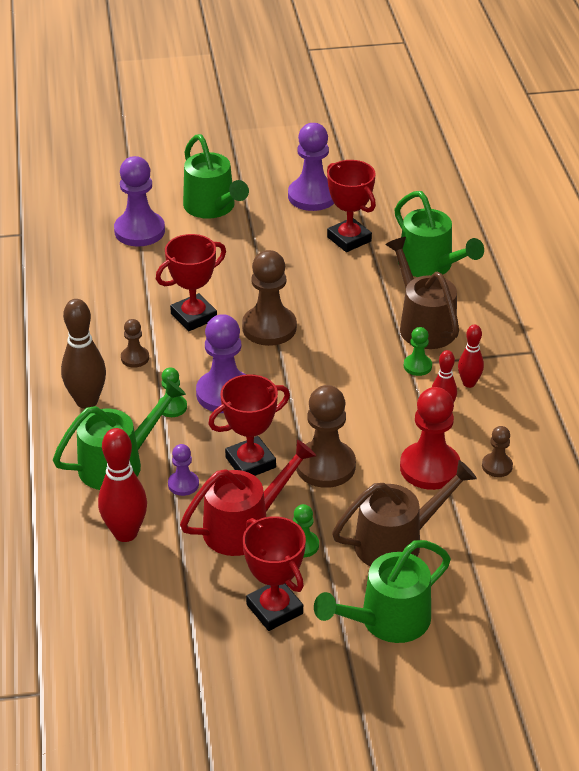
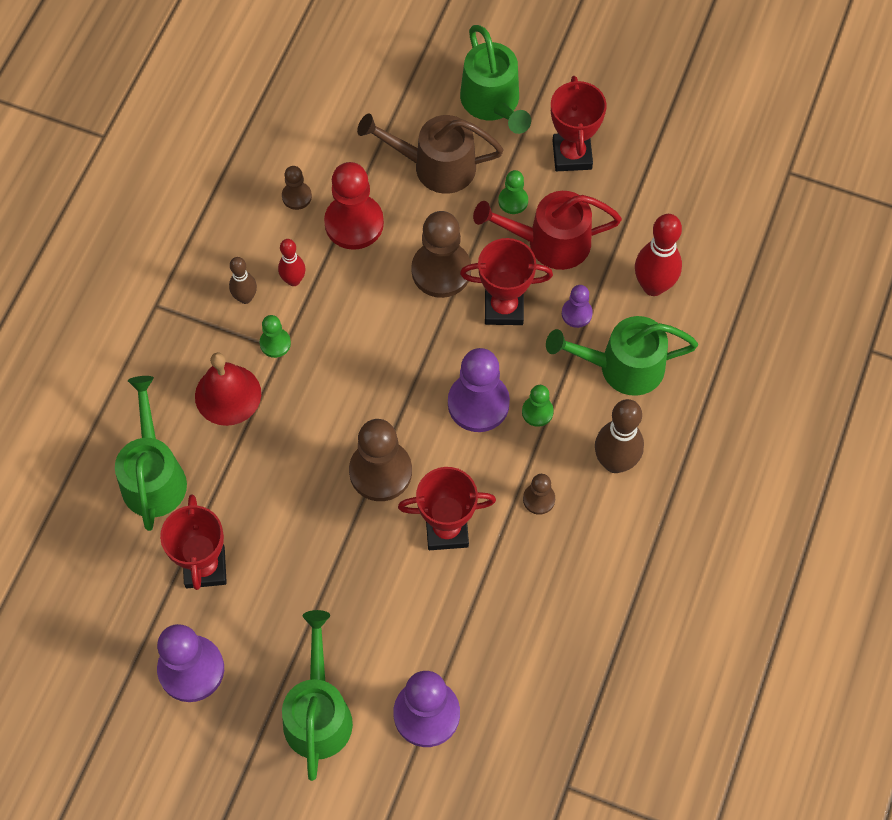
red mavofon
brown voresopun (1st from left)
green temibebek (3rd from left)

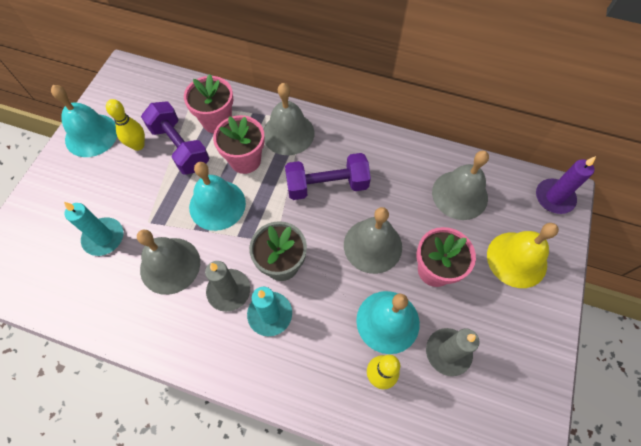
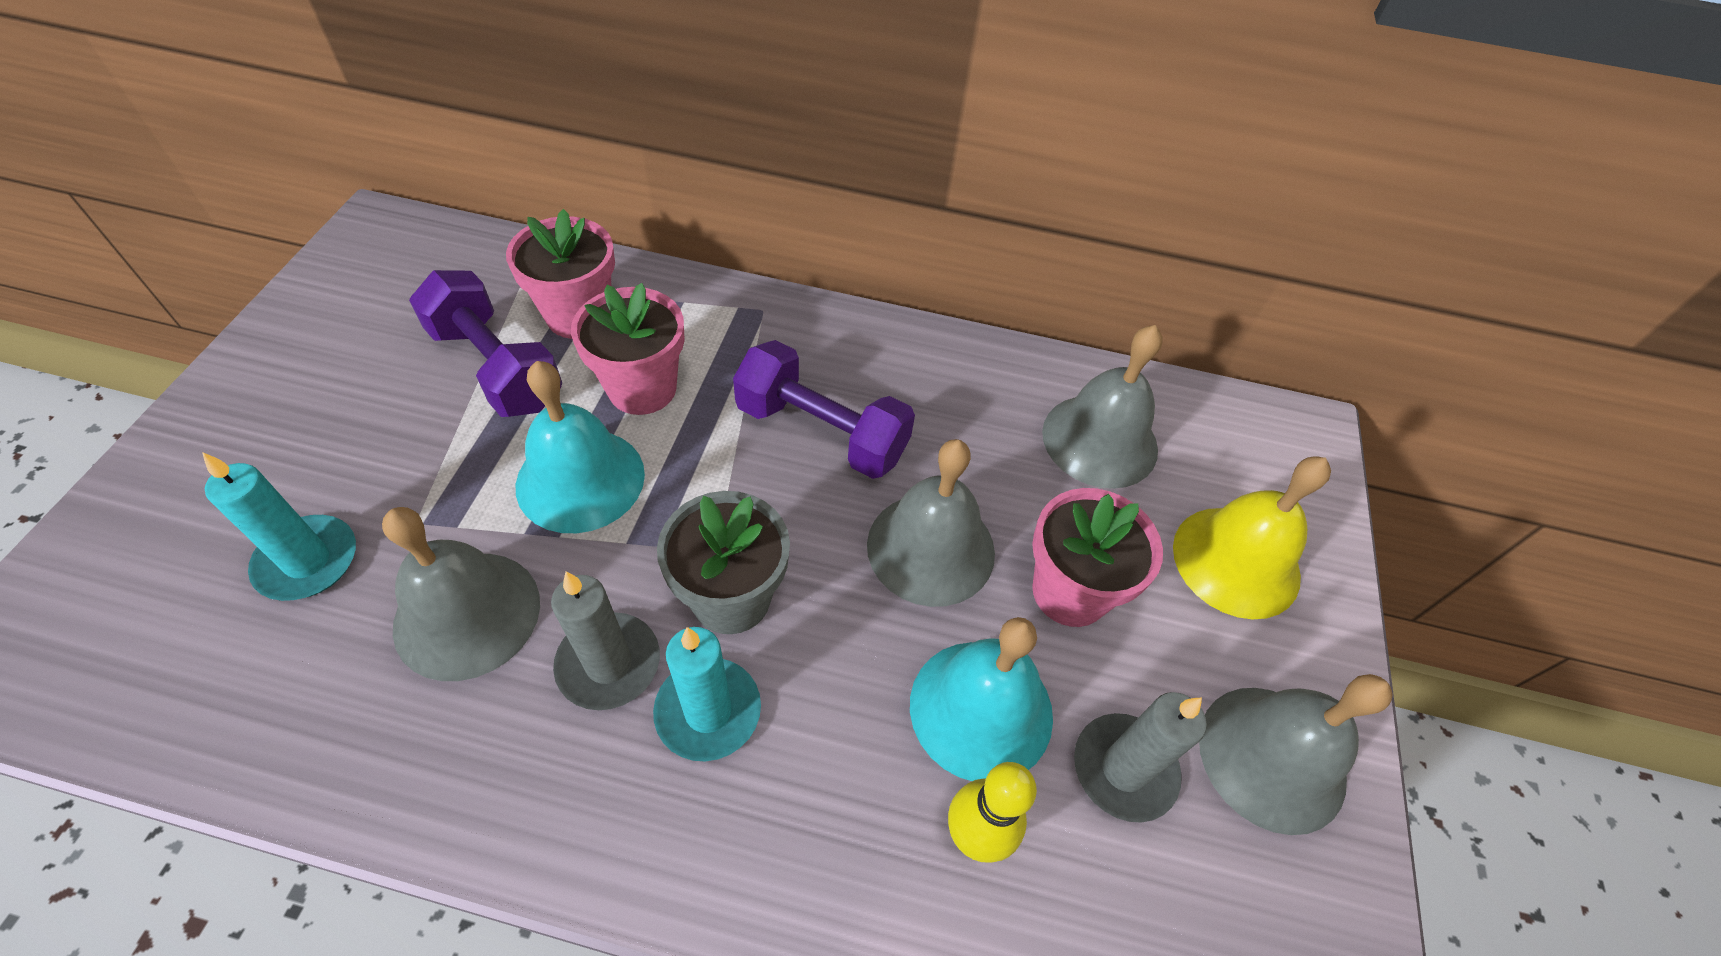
grey mavofon (4th from left)
turquoise mavofon (1st from left in the first image)
yellow voresopun (1st from left in the first image)
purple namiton (2nd from left)
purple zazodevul

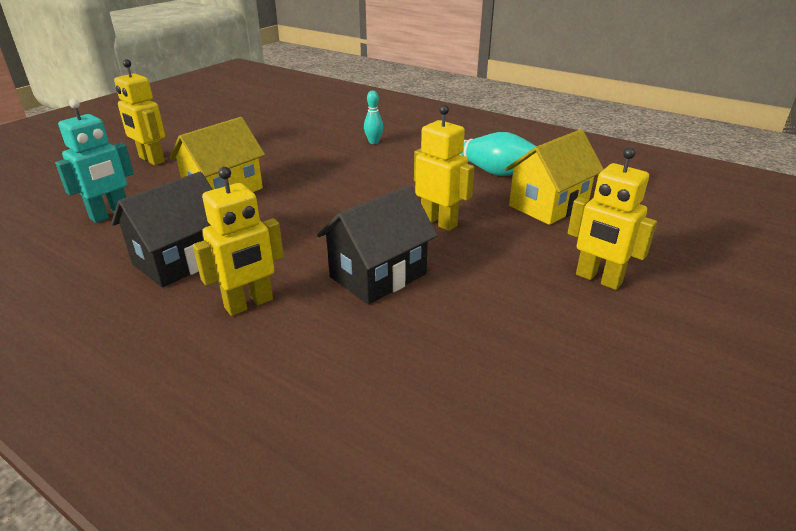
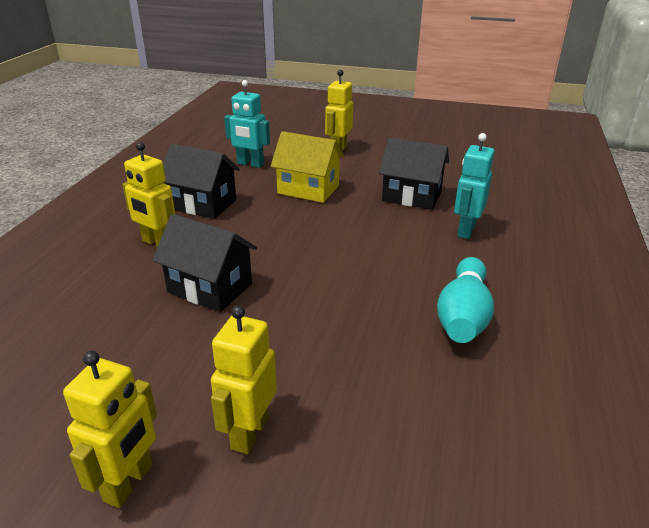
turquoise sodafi (2nd from left)
yellow sodafi (1st from left)
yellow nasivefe (2nd from left in the first image)
black nasivefe (3rd from left)

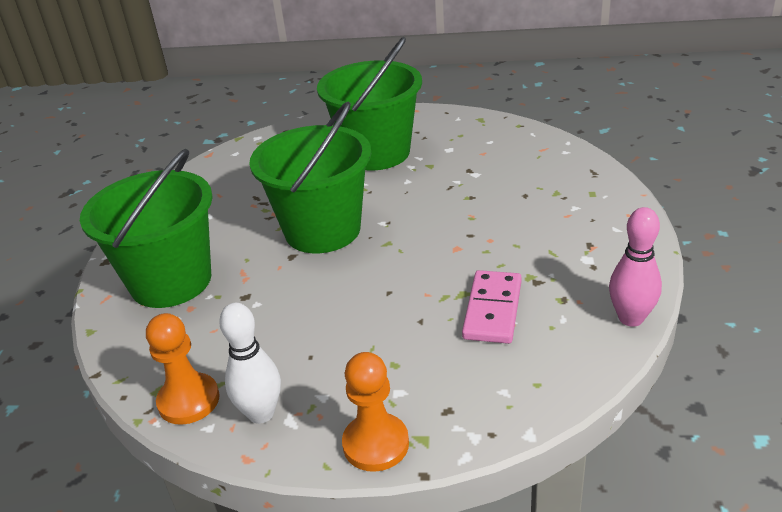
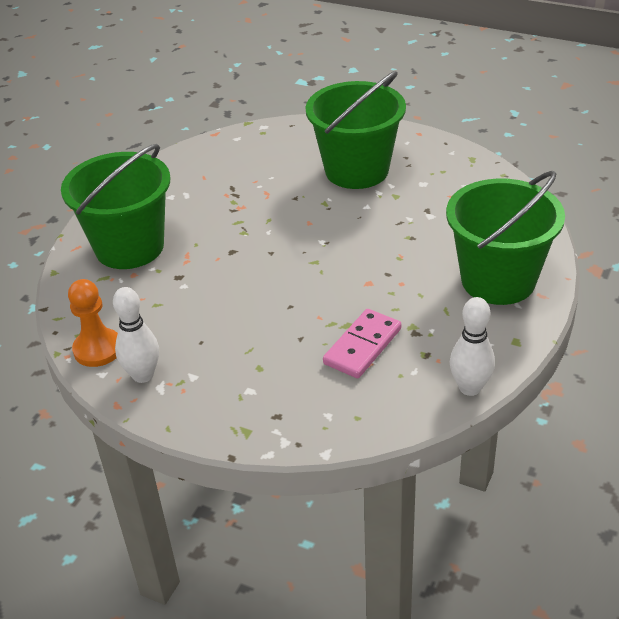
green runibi (3rd from left)
white voresopun (2nd from left)
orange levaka (2nd from left in the first image)

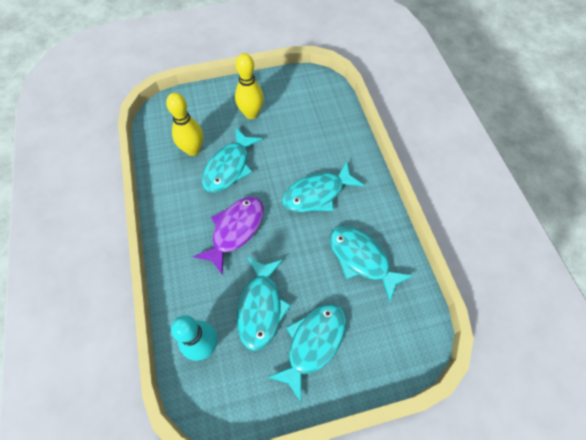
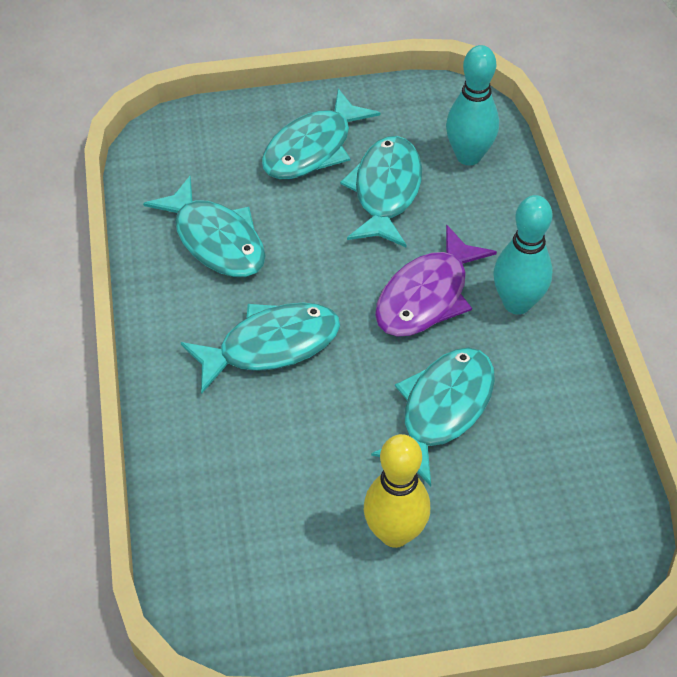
yellow voresopun (1st from left in the first image)
turquoise voresopun (2nd from left)

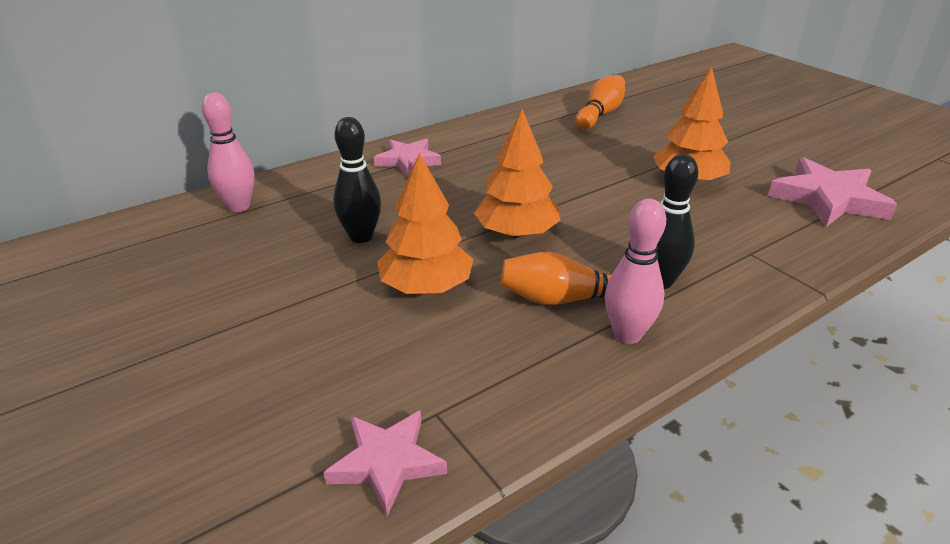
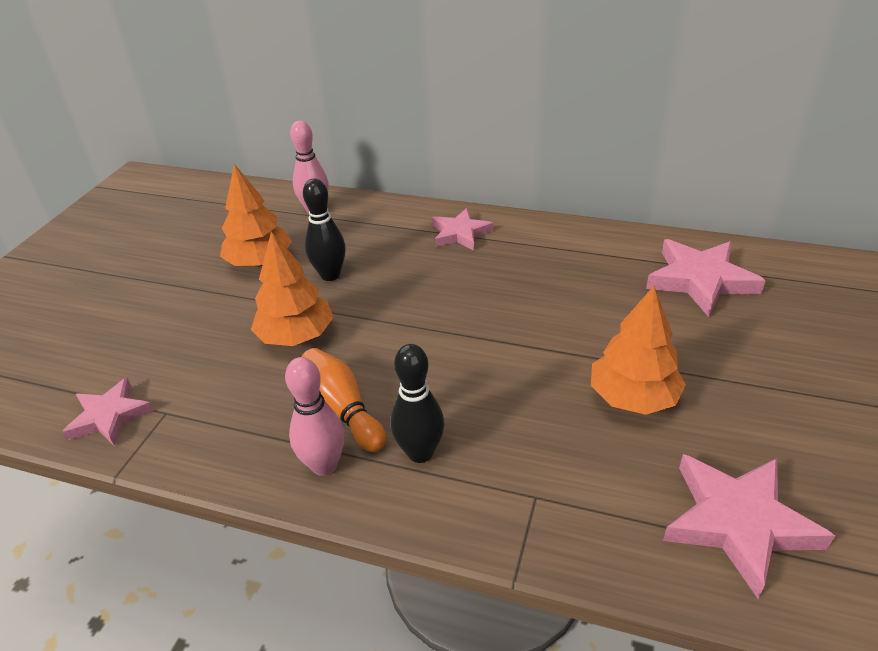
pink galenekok (3rd from left)
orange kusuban (1st from left)

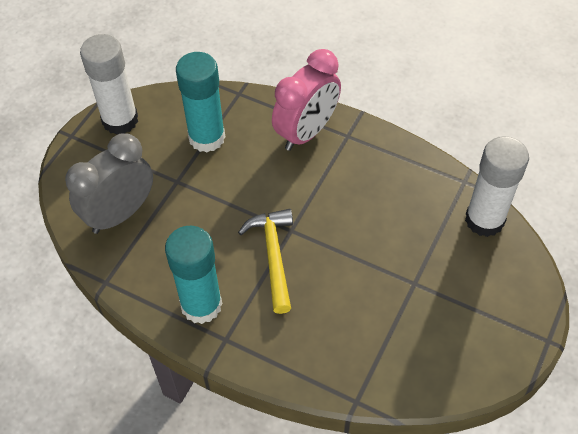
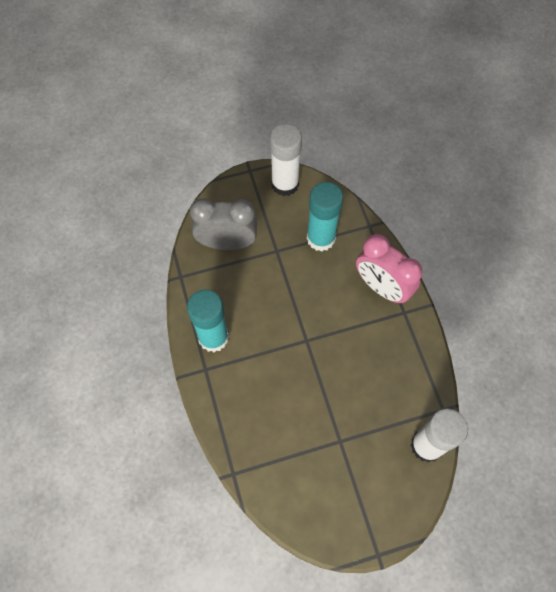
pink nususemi
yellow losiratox

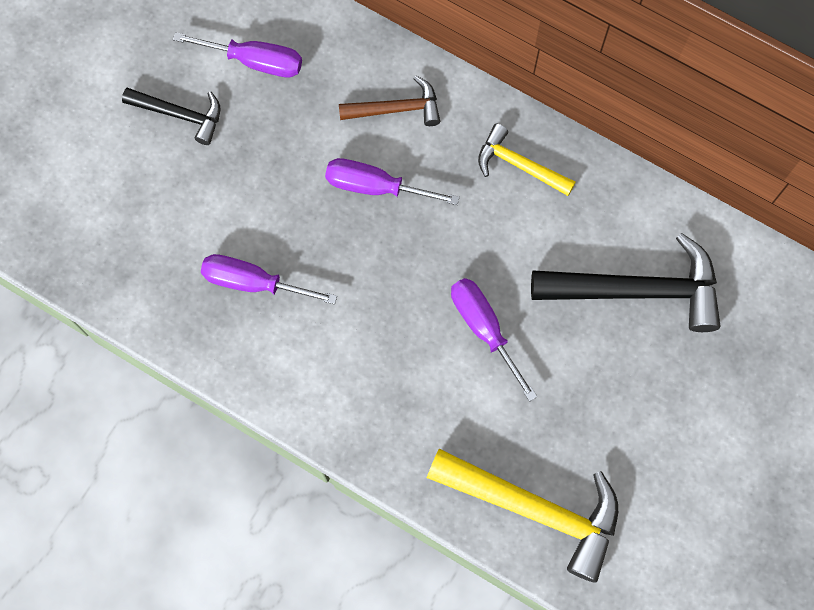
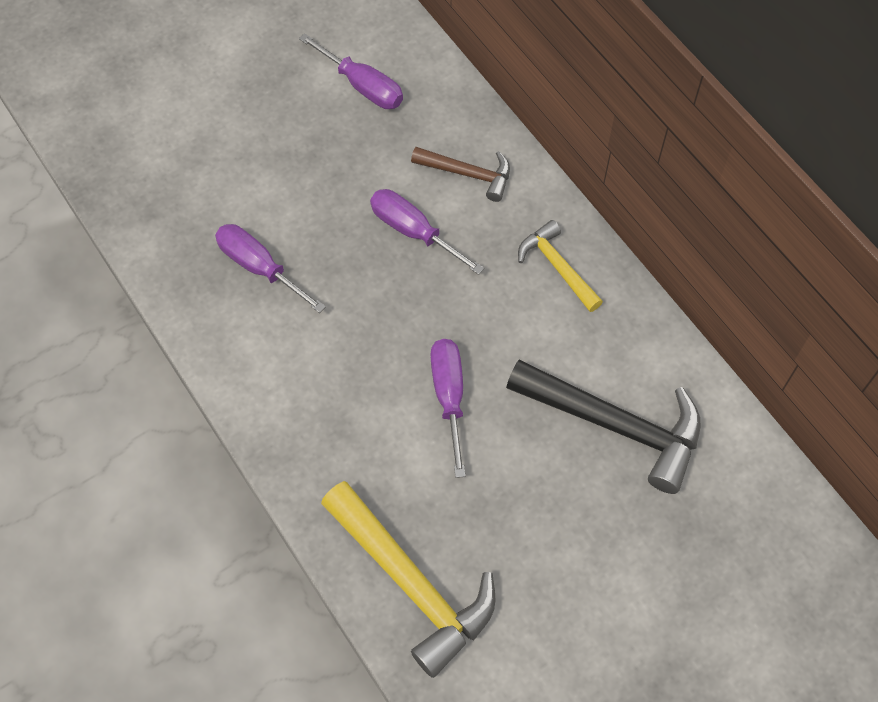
black losiratox (1st from left in the first image)

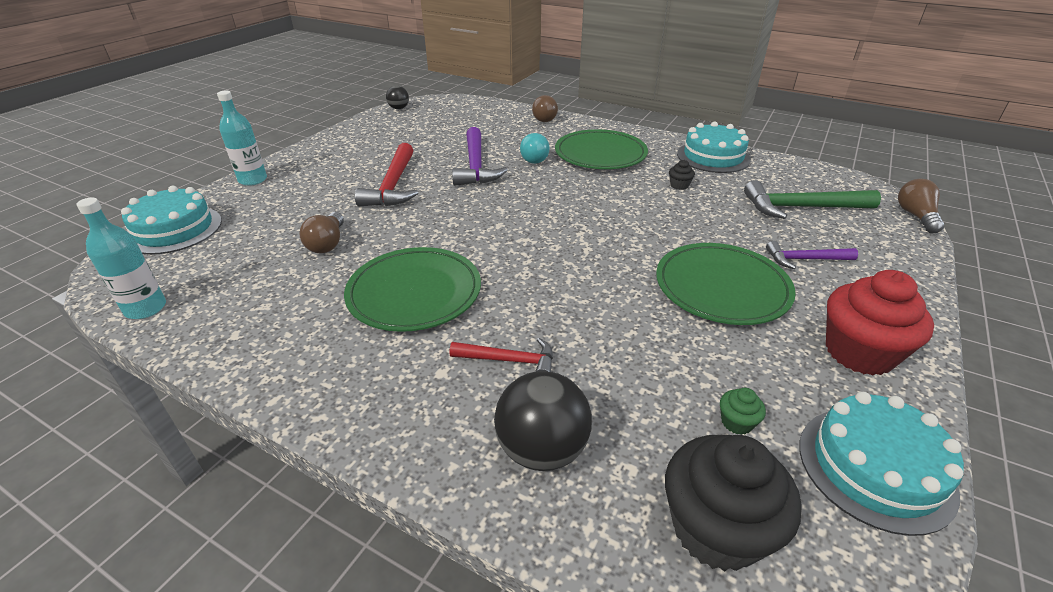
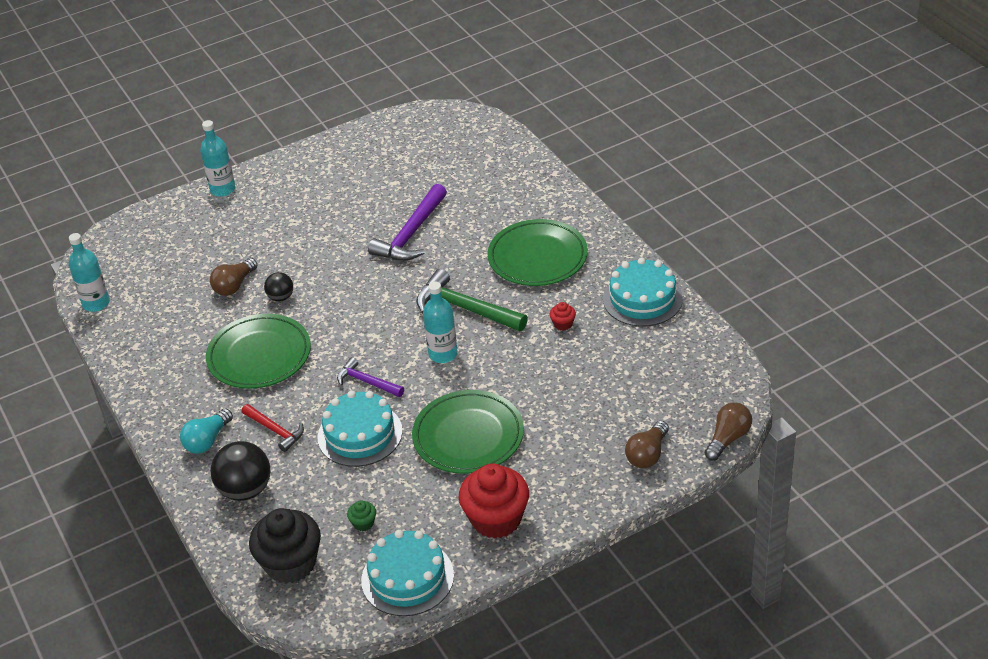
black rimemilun (2nd from left)
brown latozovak (2nd from left)
turquoise latozovak
red losiratox (1st from left in the first image)
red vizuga (2nd from left)
green losiratox
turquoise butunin (1st from left)
purple losiratox (1st from left)
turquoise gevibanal (3rd from left)

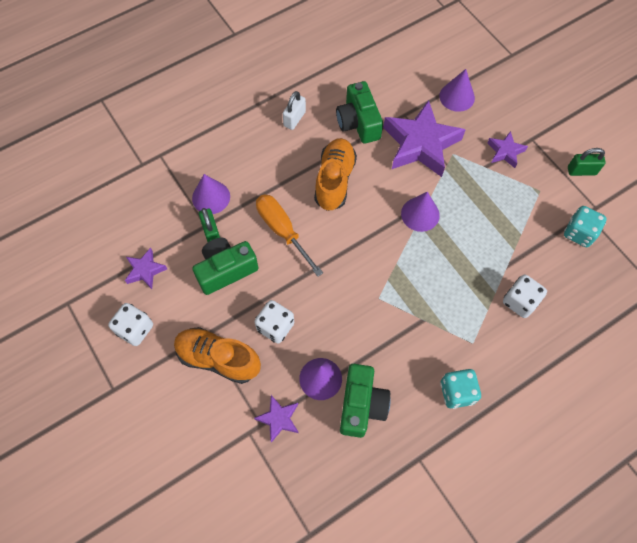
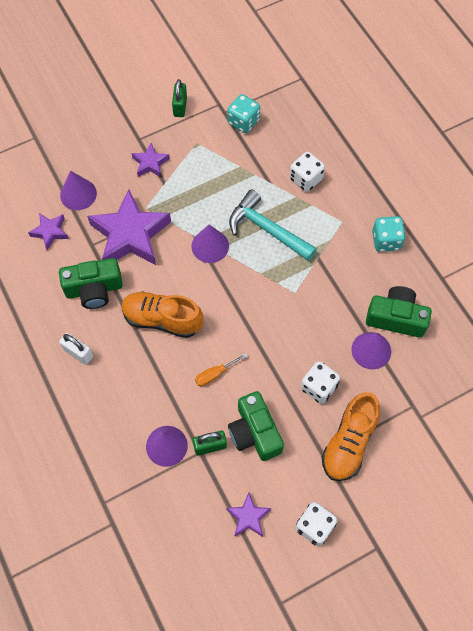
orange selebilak
purple galenekok (1st from left)
turquoise losiratox

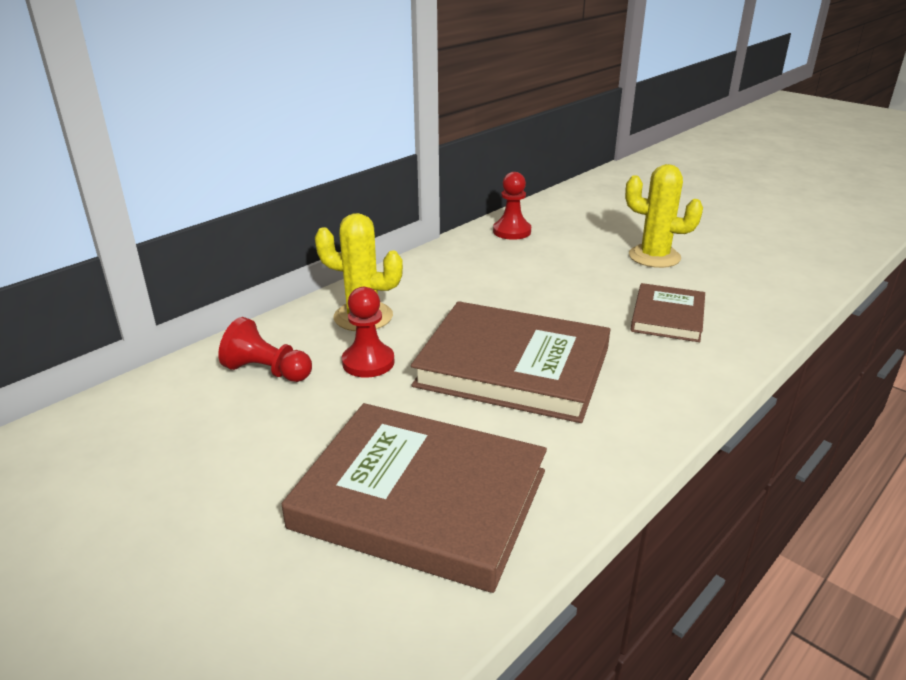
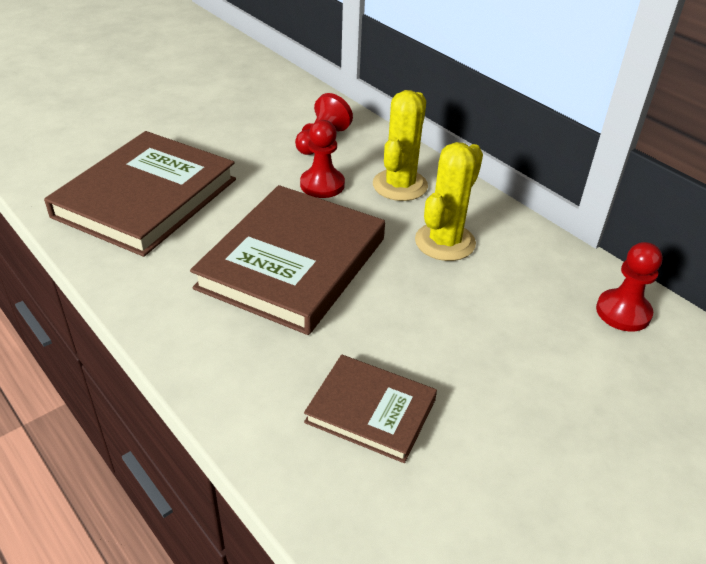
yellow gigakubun (2nd from left)

